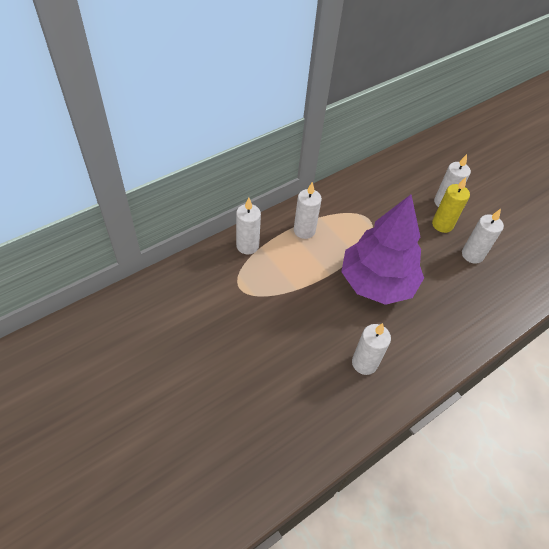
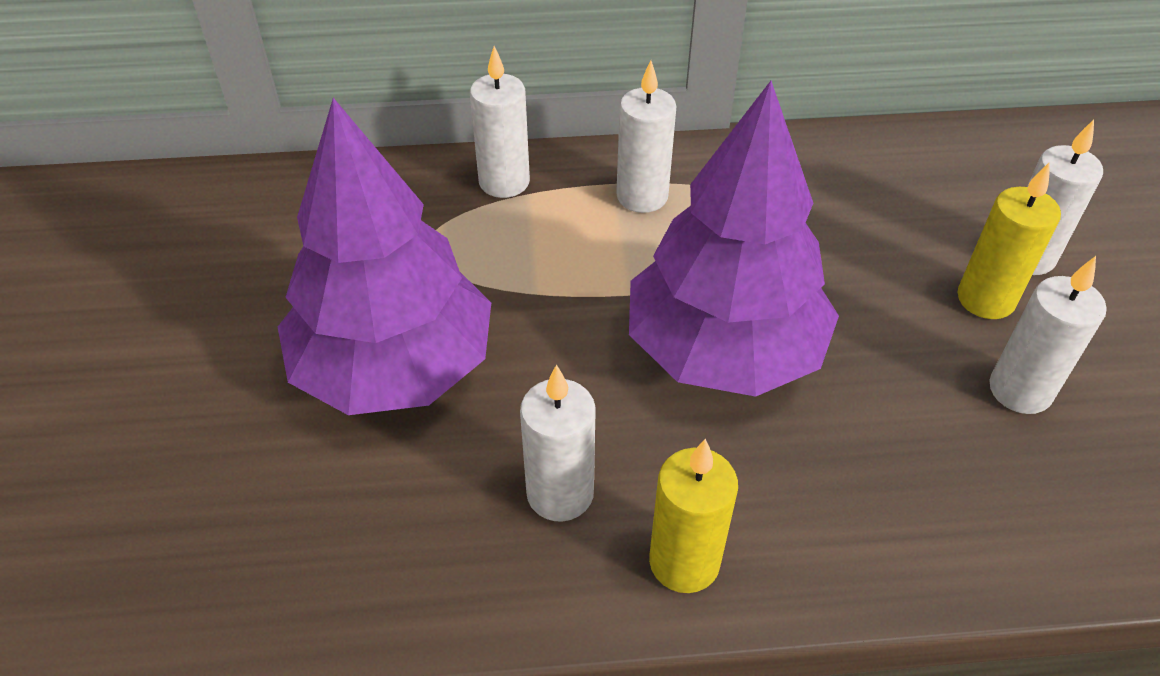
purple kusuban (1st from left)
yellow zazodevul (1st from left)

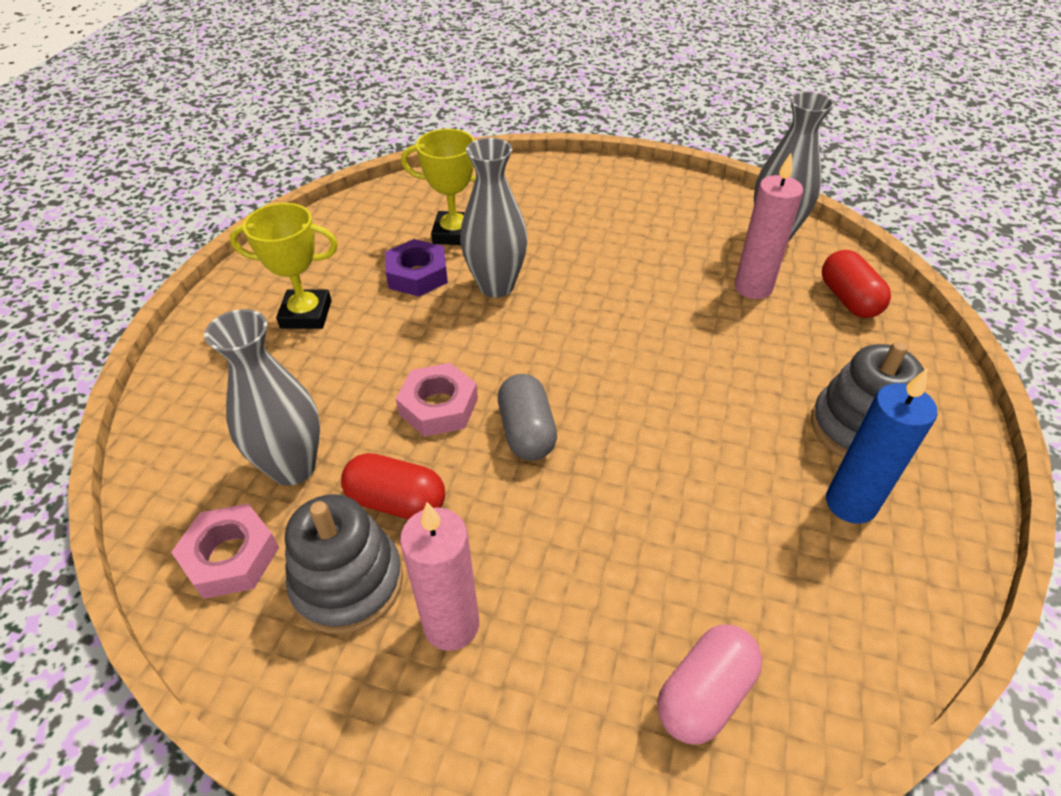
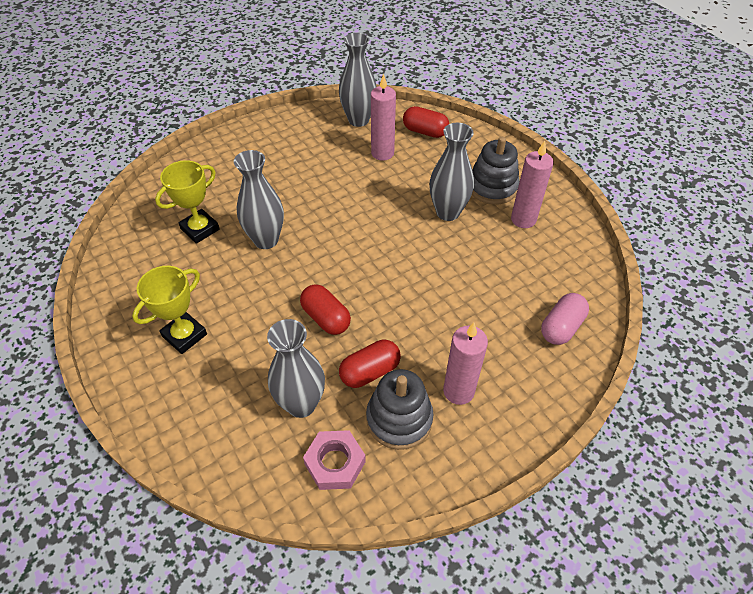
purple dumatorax
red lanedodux (1st from left)
pink zazodevul (3rd from left)
grey lanedodux
pink lanedodux
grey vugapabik (4th from left)

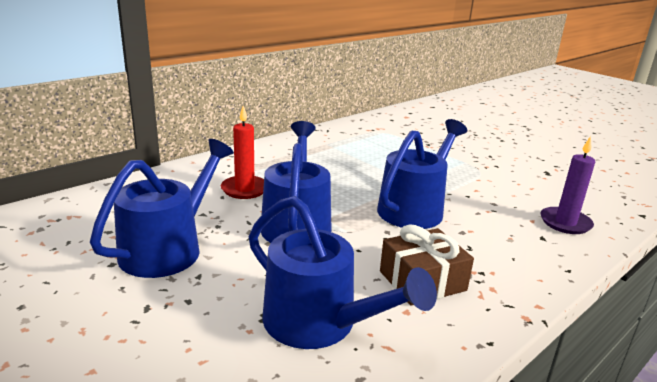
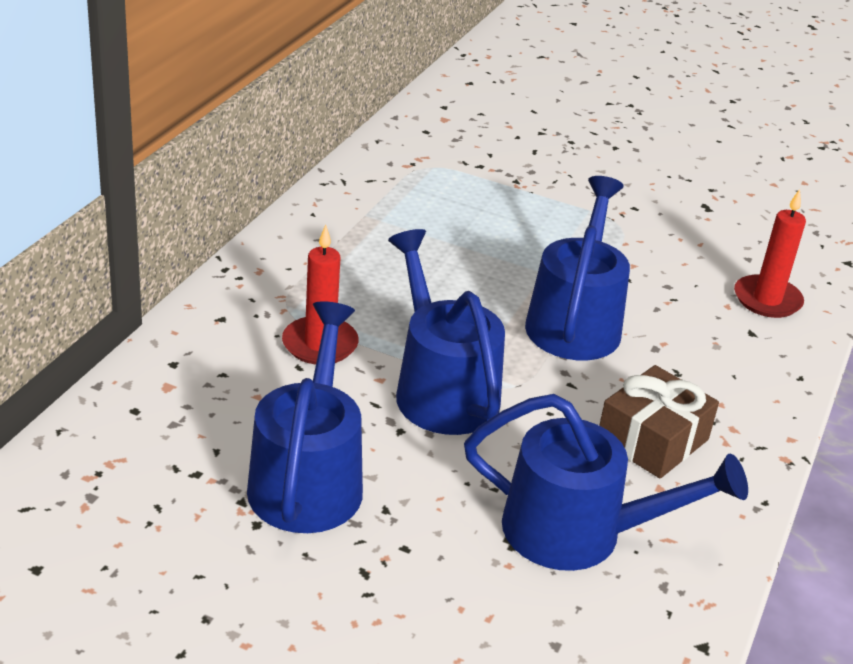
red zazodevul (2nd from left)

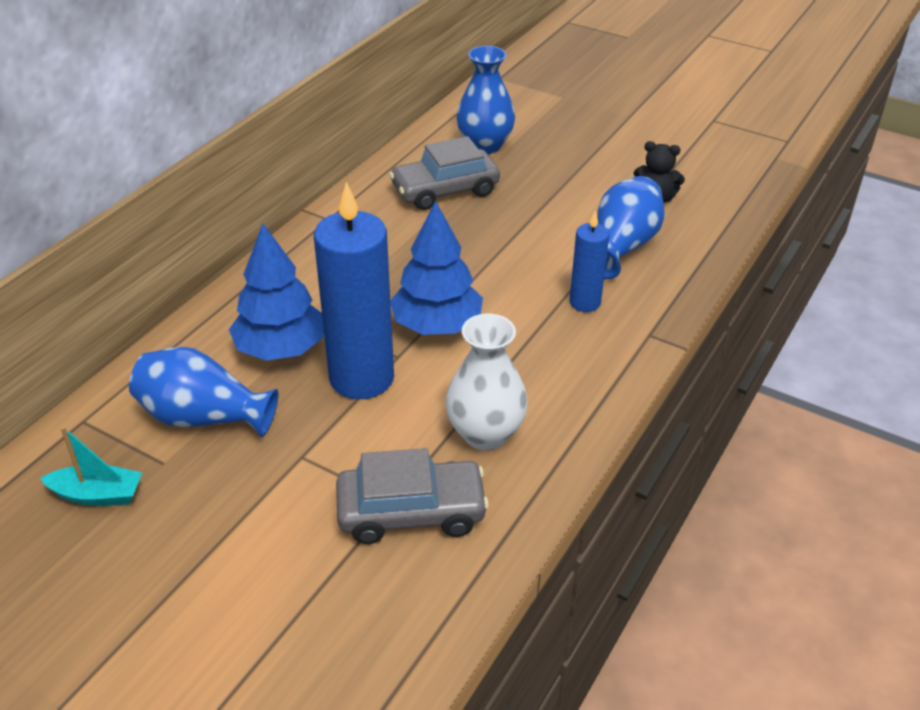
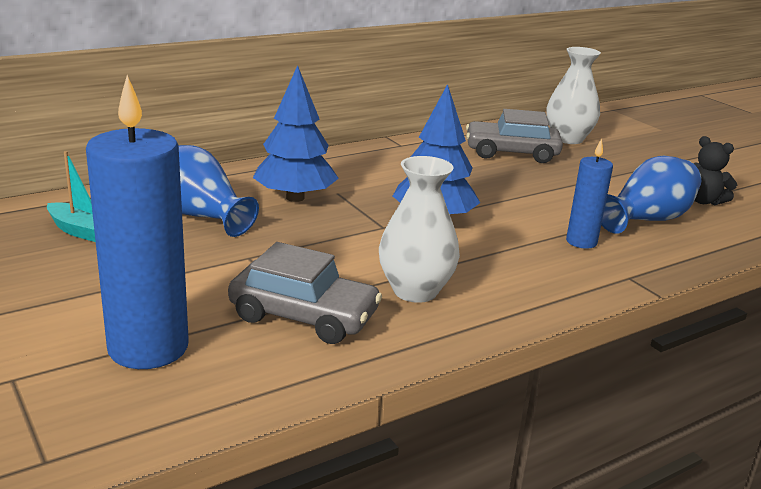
white vugapabik (2nd from left)
blue zazodevul (1st from left)

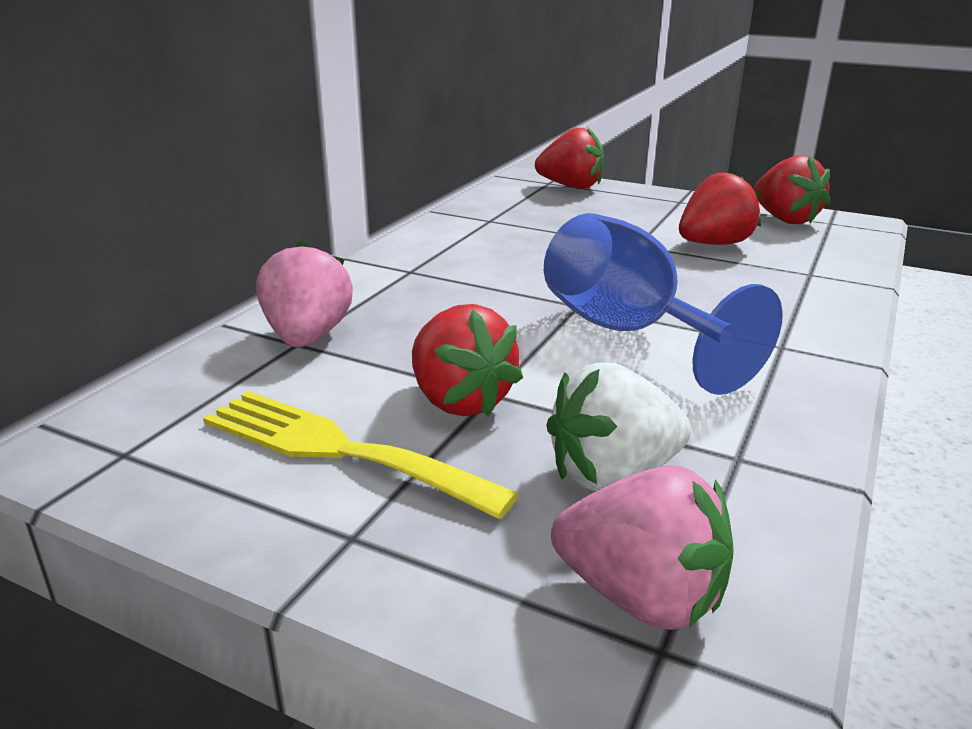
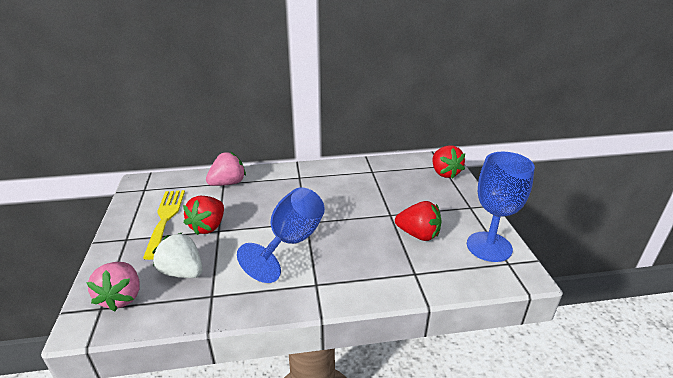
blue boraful (2nd from left)

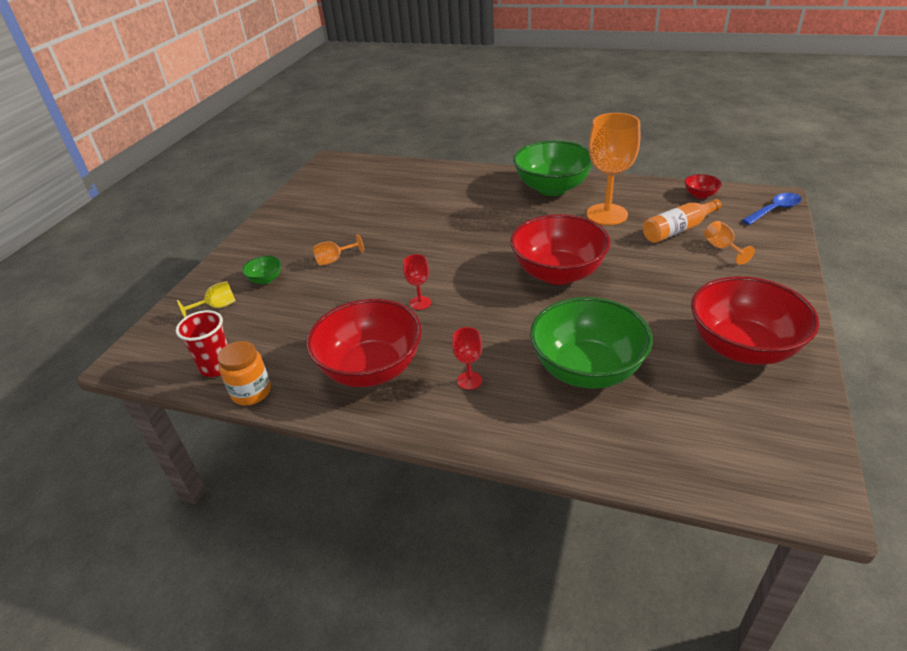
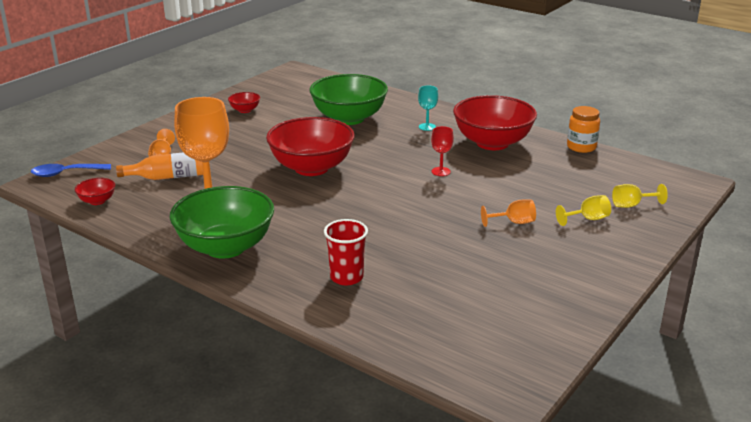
yellow boraful (1st from left)
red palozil (2nd from left)
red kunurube
turquoise boraful

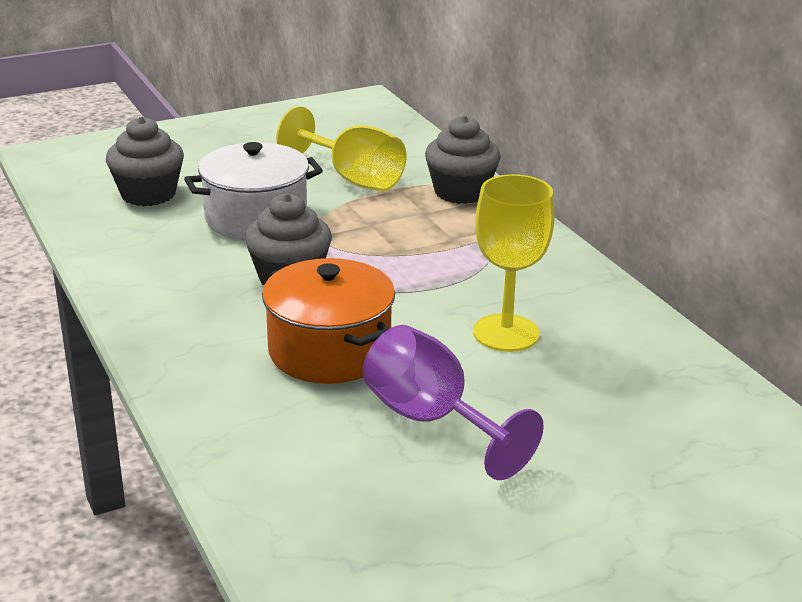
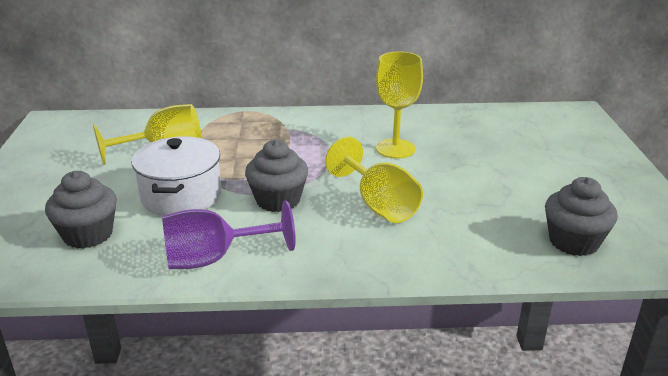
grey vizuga (3rd from left)
yellow boraful (2nd from left)
purple boraful

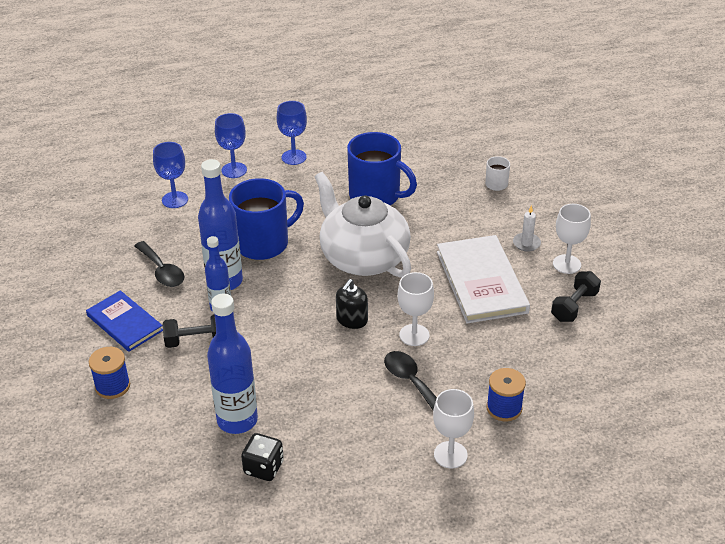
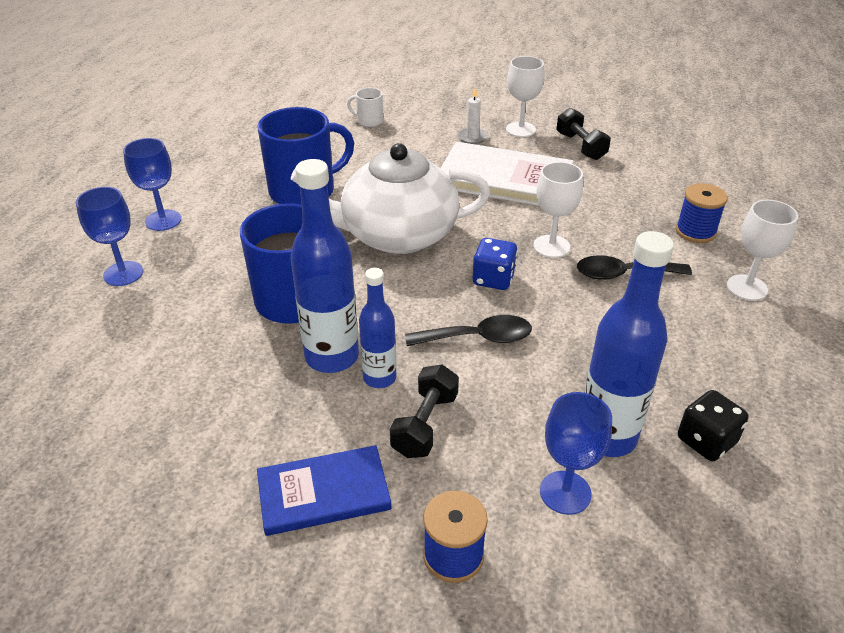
blue boraful (3rd from left)
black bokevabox (1st from left)
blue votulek

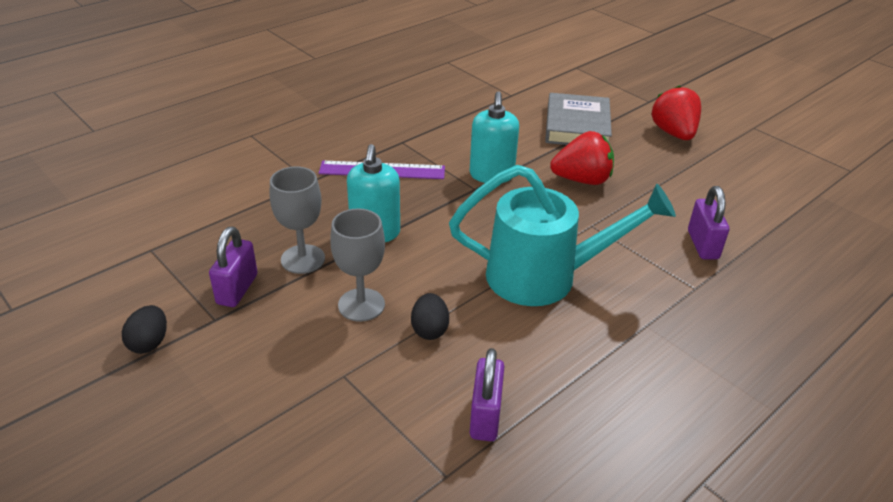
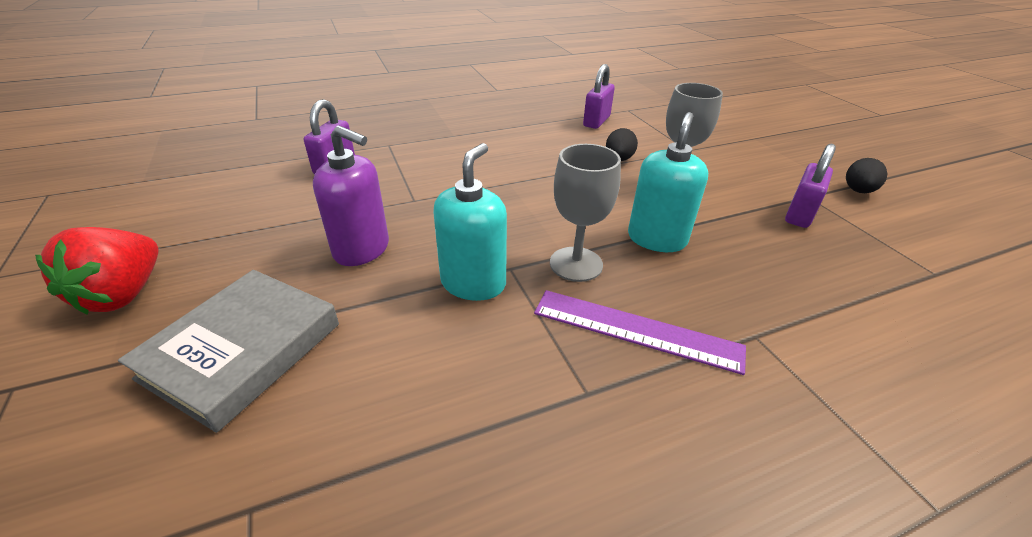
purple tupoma
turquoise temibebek
grey boraful (1st from left)

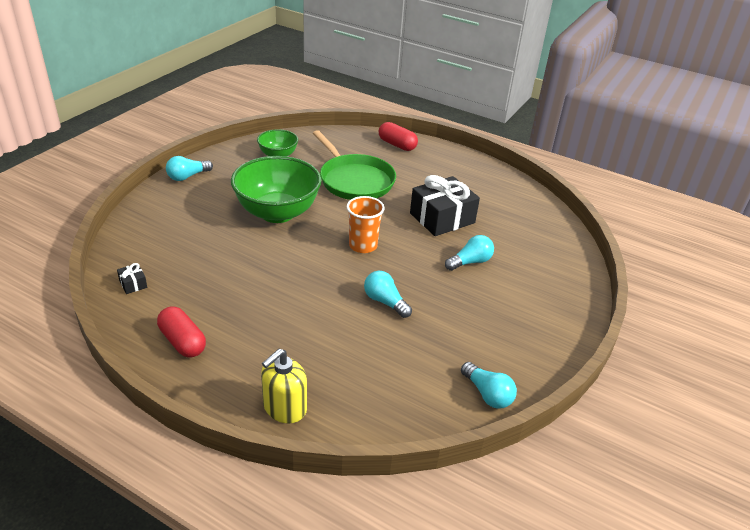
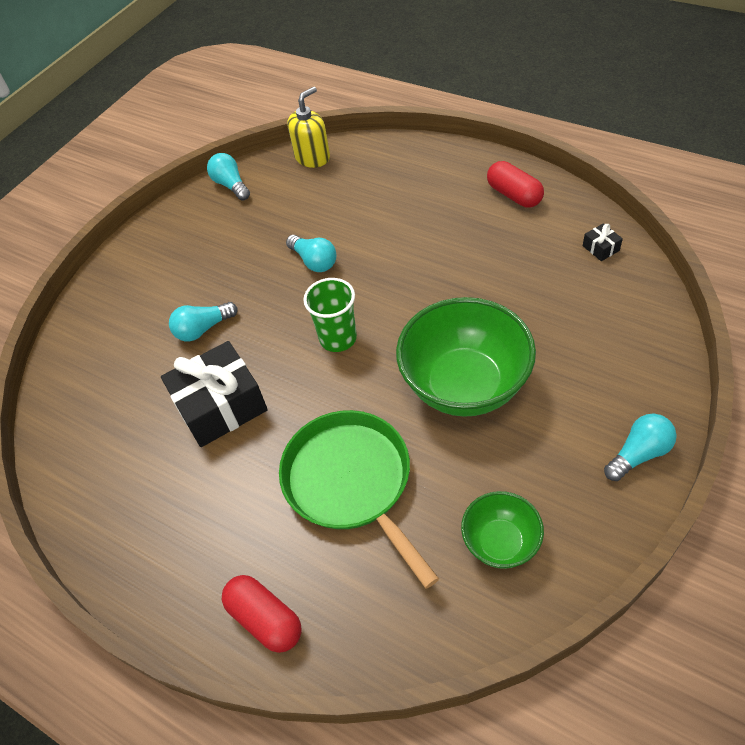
green kunurube
yellow tupoma

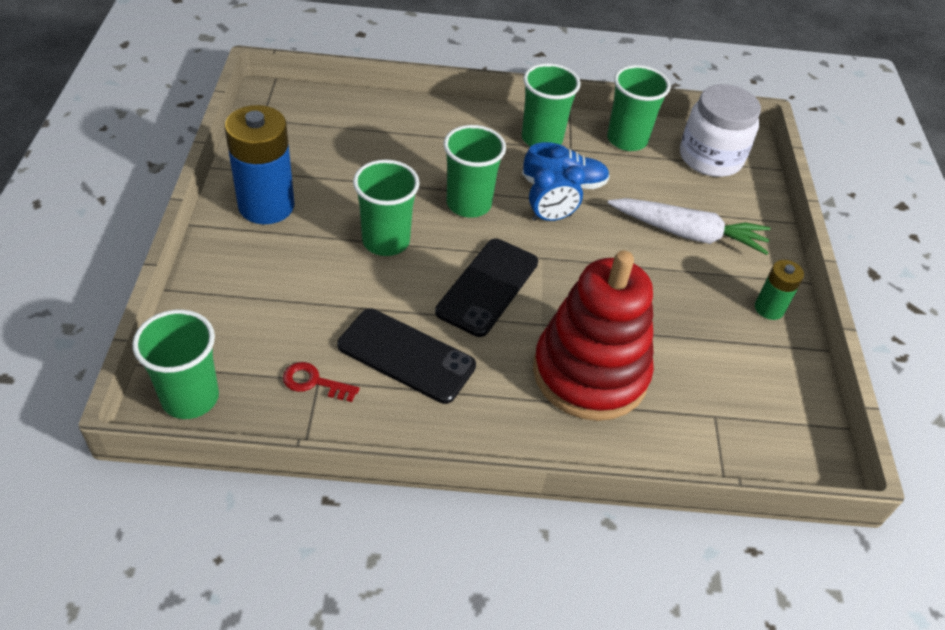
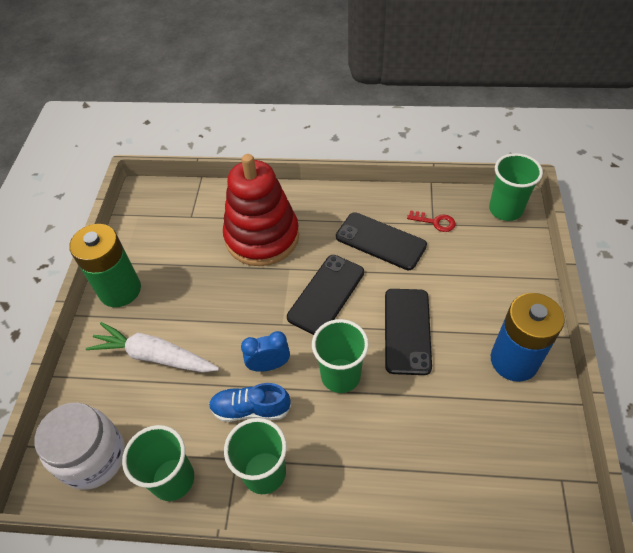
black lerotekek (3rd from left)
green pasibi

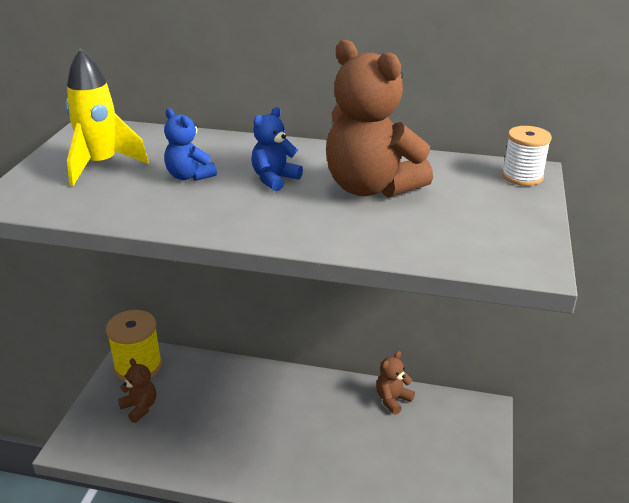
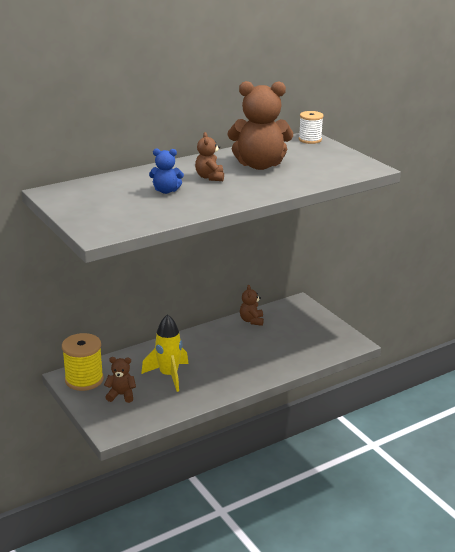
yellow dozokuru
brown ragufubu (2nd from left)

